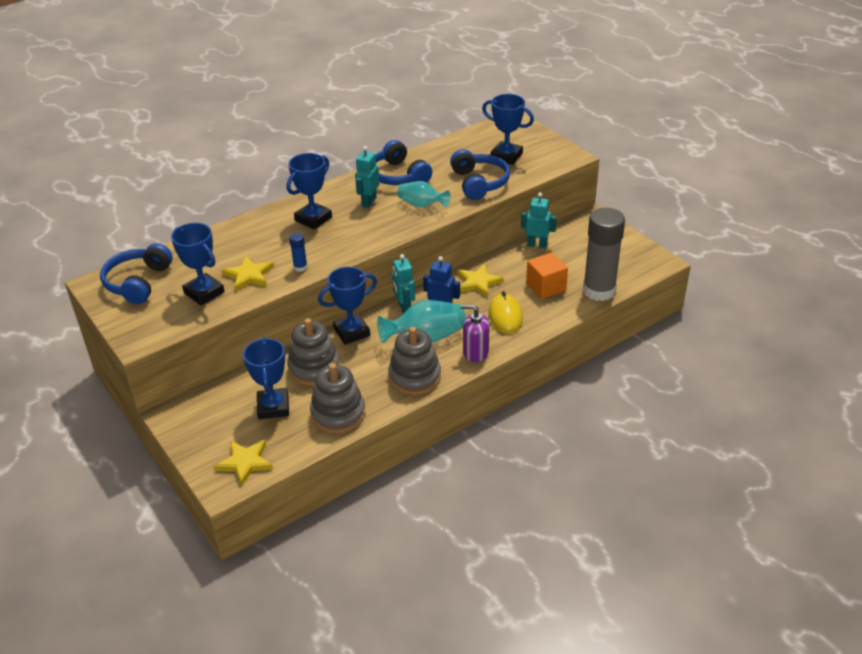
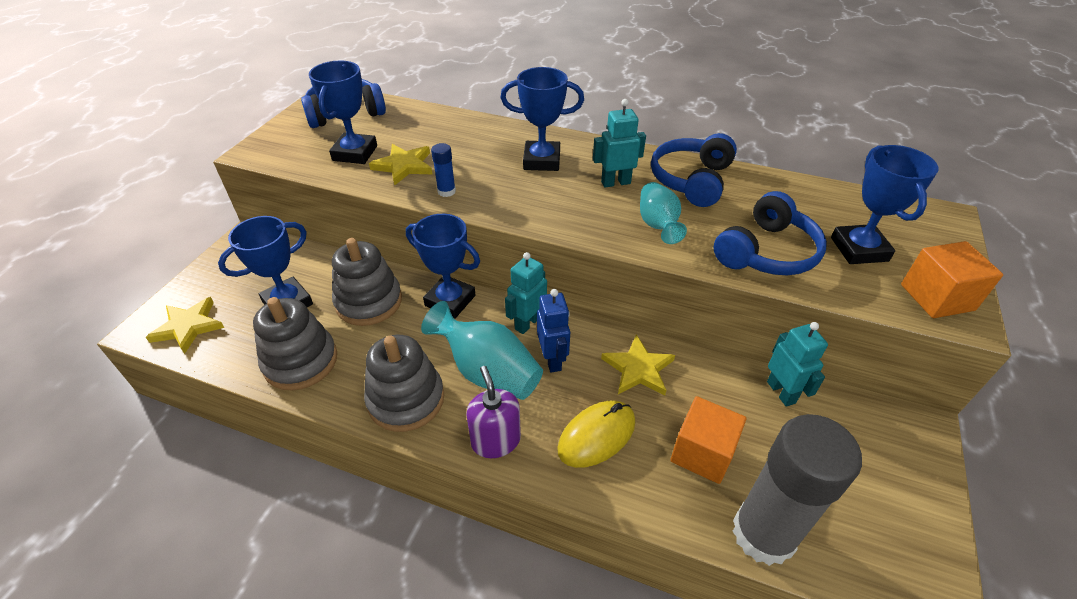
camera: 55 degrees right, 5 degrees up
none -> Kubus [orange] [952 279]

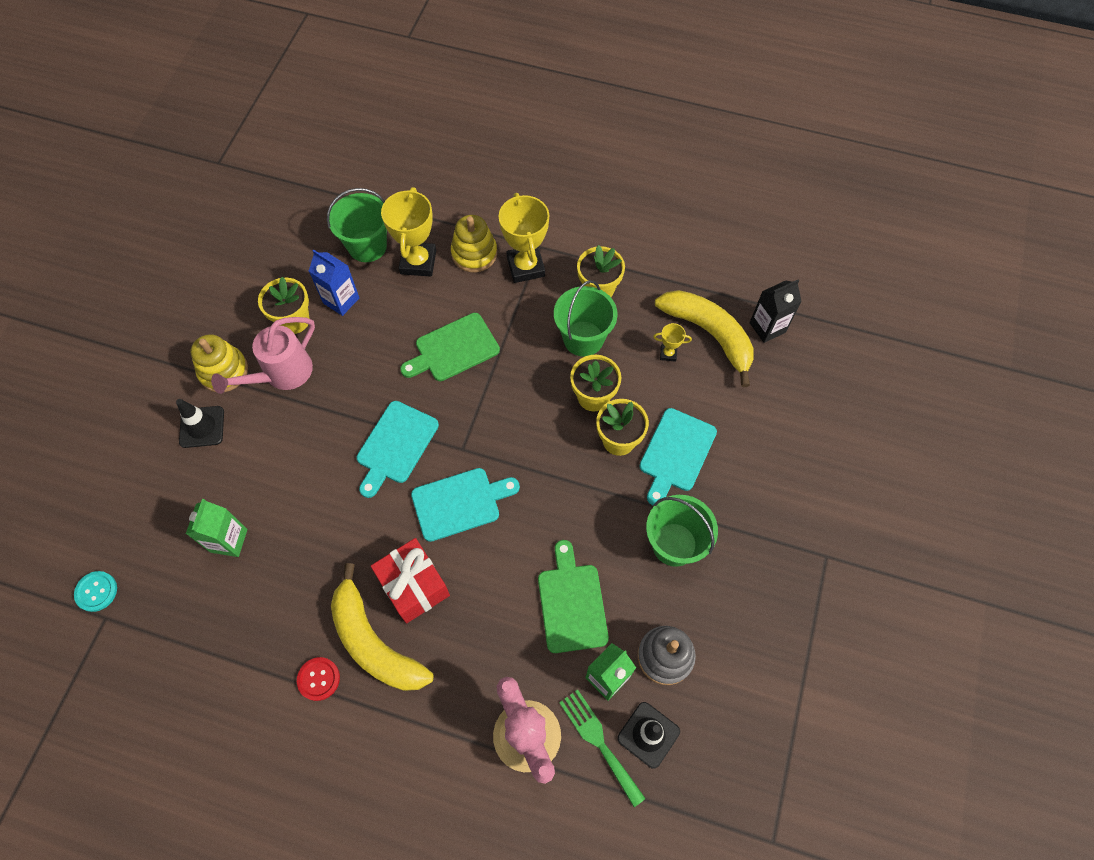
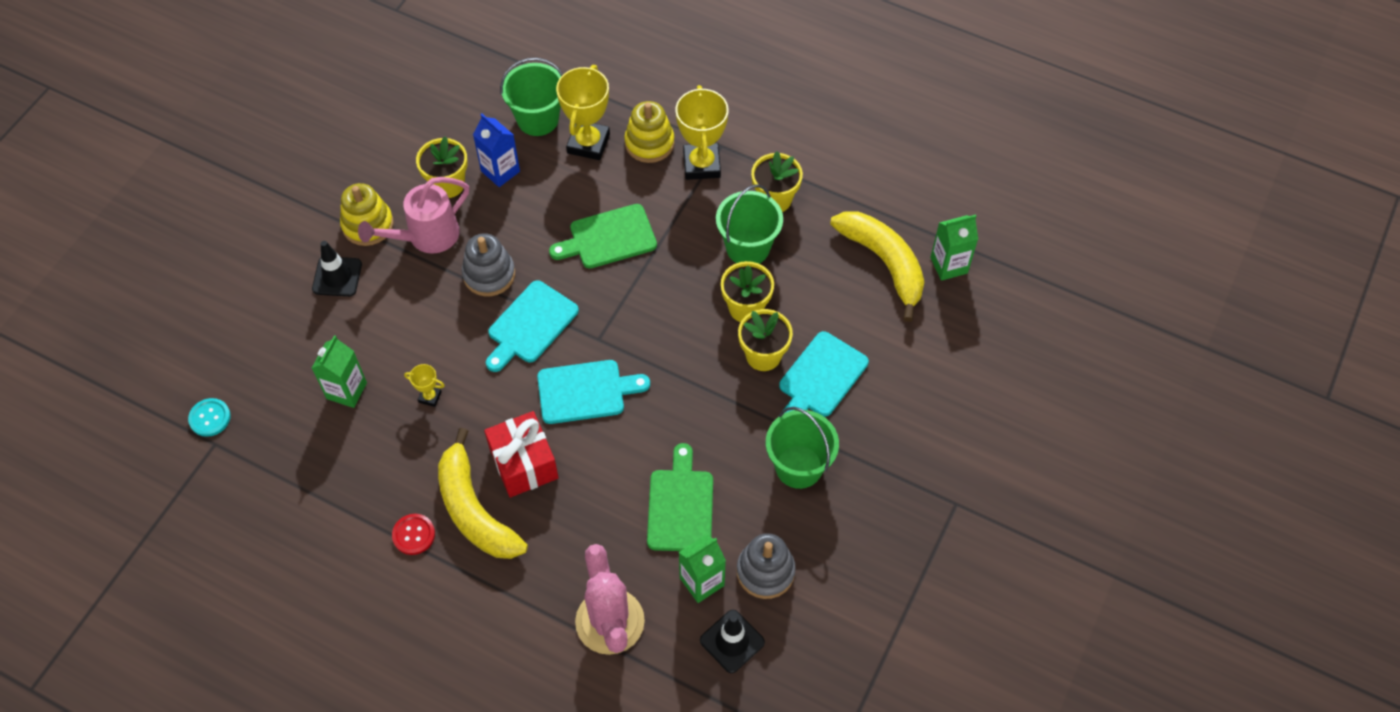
camera: 10 degrees right, 5 degrees down
Gabel [grün] [602 748] -> none
none -> Stapelspielzeug [grau] [488 264]
Pokal [gelb] [672 342] -> Pokal [gelb] [424 385], moved
Getränkekarton [schwarz] [776 311] -> Getränkekarton [grün] [954 248]

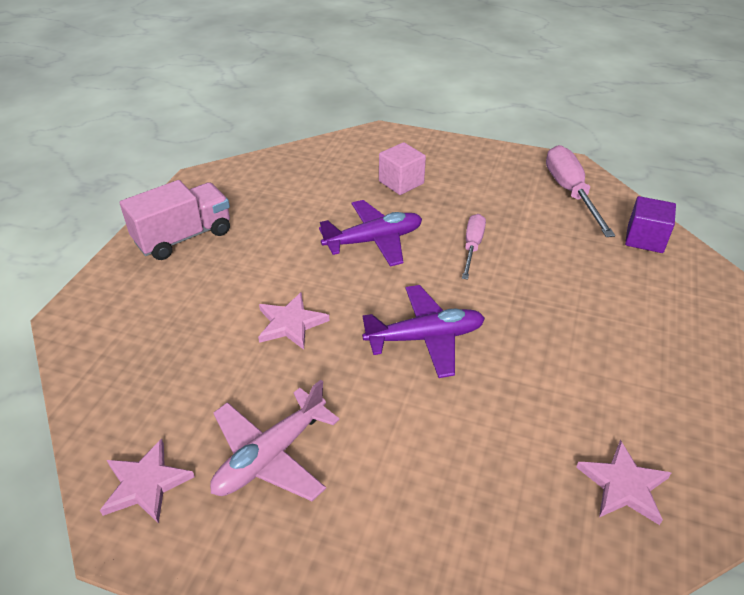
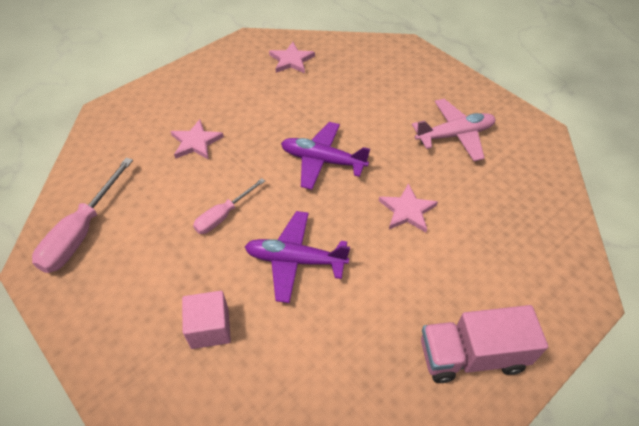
camera: 150 degrees left, 10 degrees up
Kubus [lila] [650 224] -> none
Stern [rosa] [147 481] -> Stern [rosa] [197 139], moved

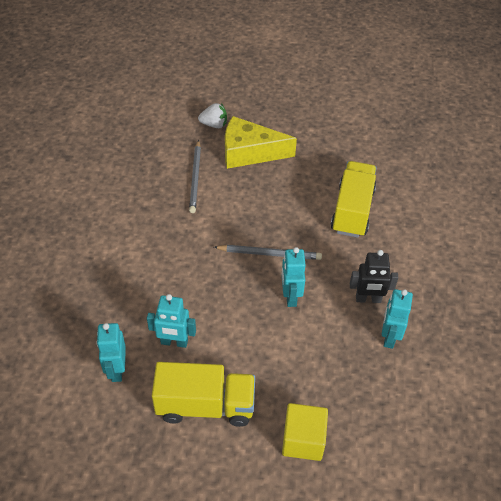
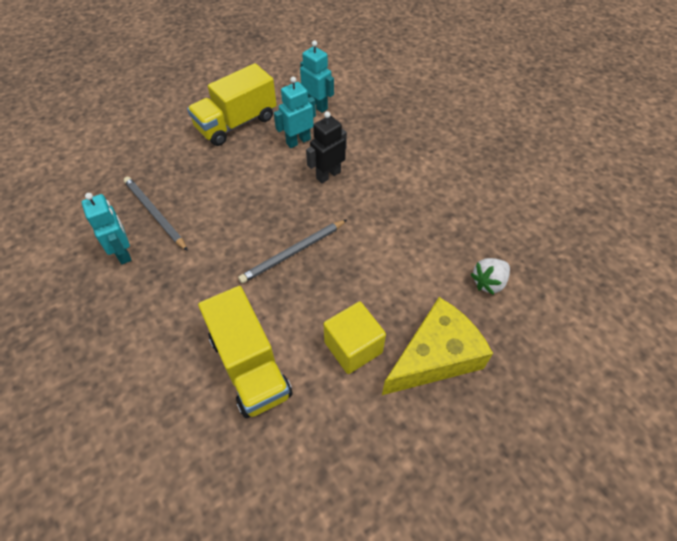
camera: 140 degrees right, 5 degrees up
Roboter [türkis] [294 277] -> none
Bleistift [grau] [195 176] -> Bleistift [grau] [156 214], moved
Erdbeere [weiß] [212 115] -> Erdbeere [weiß] [490 276], moved
Kubus [gelb] [305 432] -> Kubus [gelb] [354 337], moved
Roboter [schwarz] [374 276] -> Roboter [schwarz] [326 147], moved

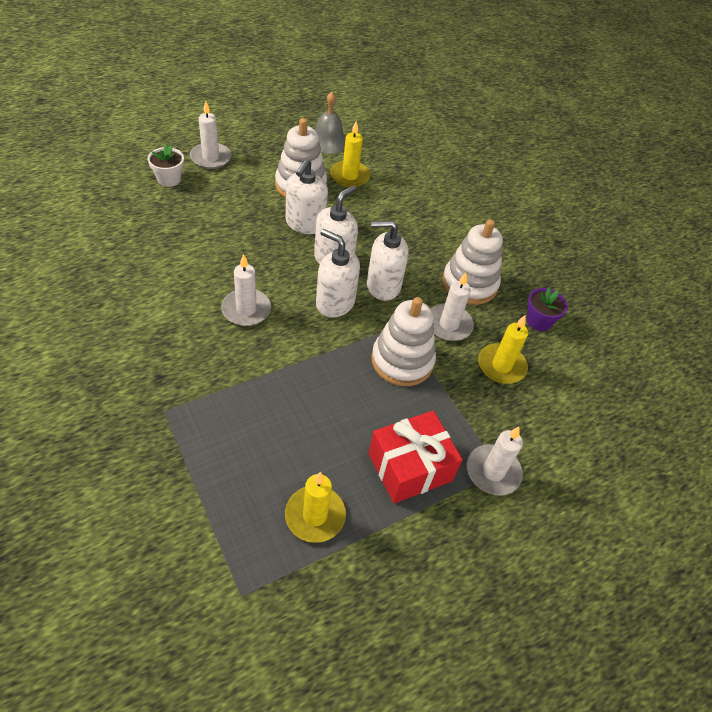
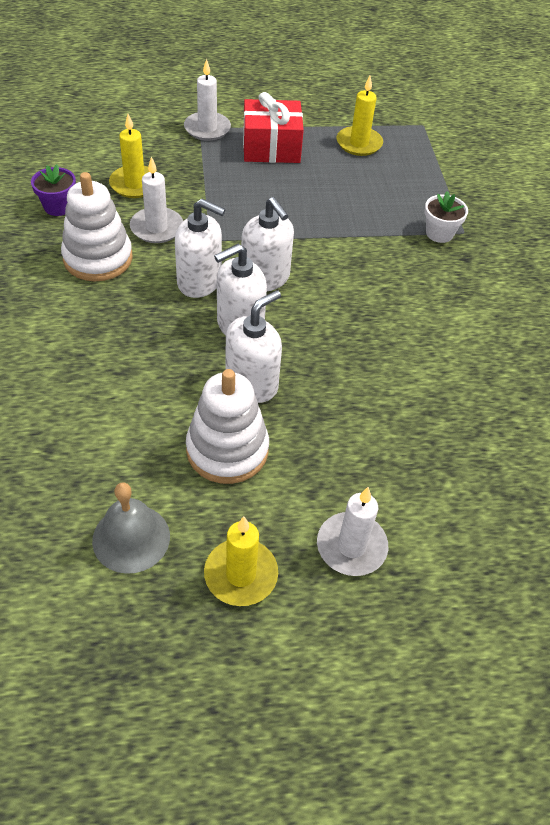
camera: 155 degrees left, 0 degrees up
Kerze [weiß] [246 290] -> none
Stapelspielzeug [weiß] [403 341] -> none
Blumentopf [weiß] [166 165] -> Blumentopf [weiß] [446 217], moved
Kerze [gelb] [350 154] -> Kerze [gelb] [241 561], moved

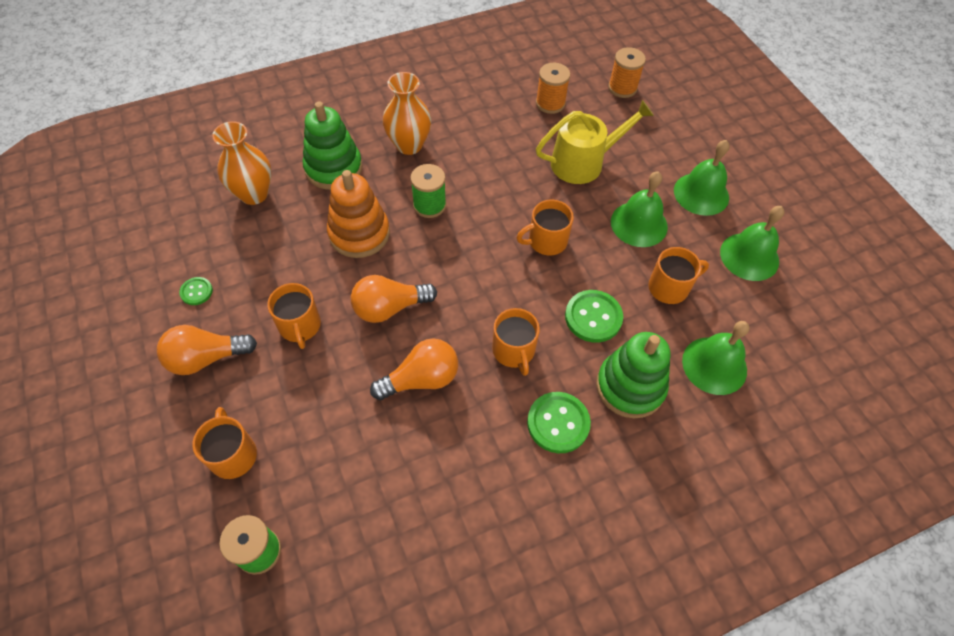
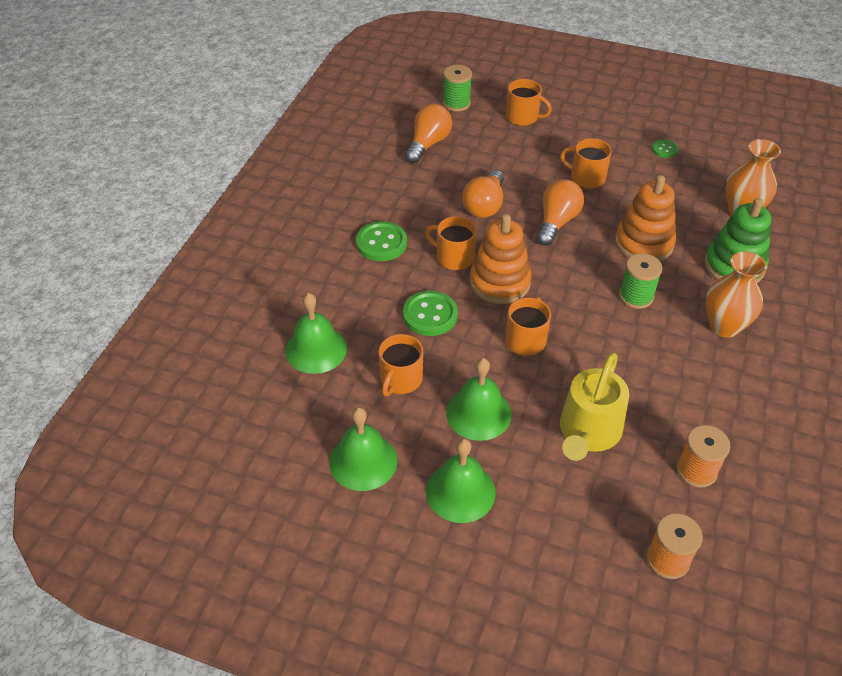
camera: 135 degrees right, 10 degrees down
Stapelspielzeug [grün] [633 375] -> none
none -> Stapelspielzeug [orange] [501 259]
Glühbirne [orange] [207 350] -> Glühbirne [orange] [428 133], moved

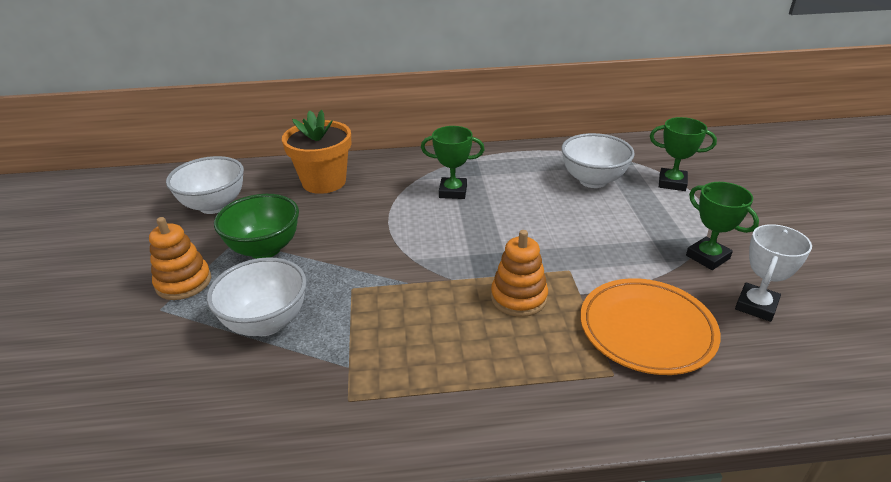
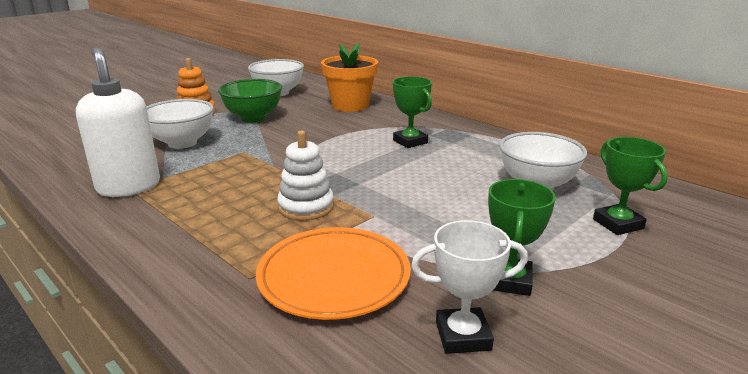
camera: 50 degrees right, 10 degrees down
none -> Seifenspender [weiß] [118 122]
Stapelspielzeug [orange] [519 273] -> Stapelspielzeug [weiß] [305 176]

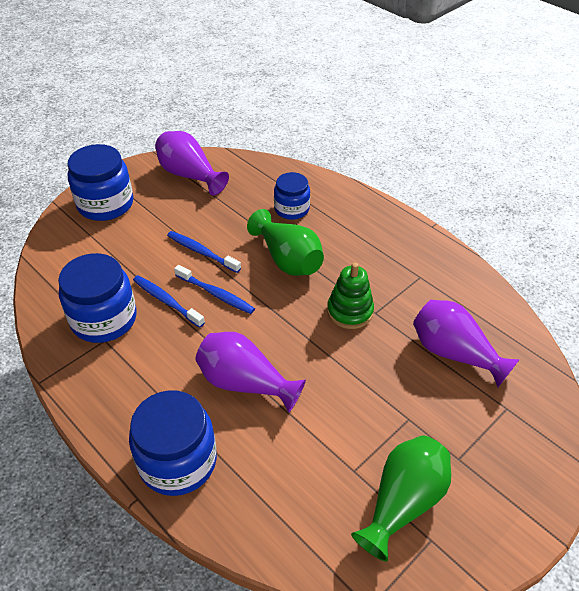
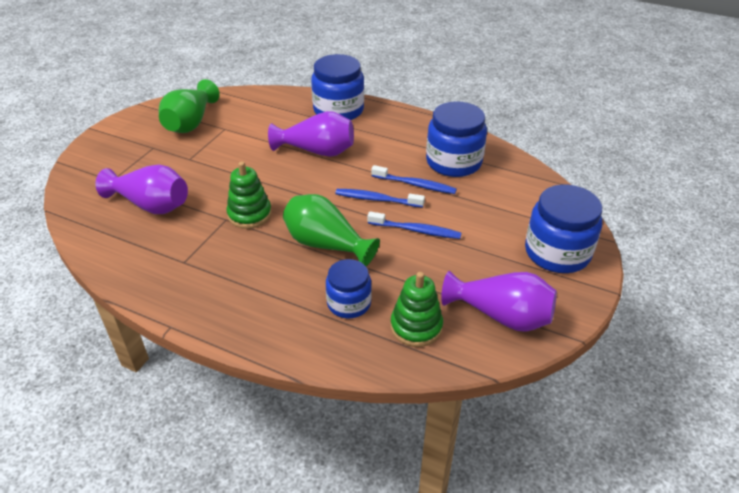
camera: 160 degrees right, 5 degrees down
none -> Stapelspielzeug [grün] [417 309]

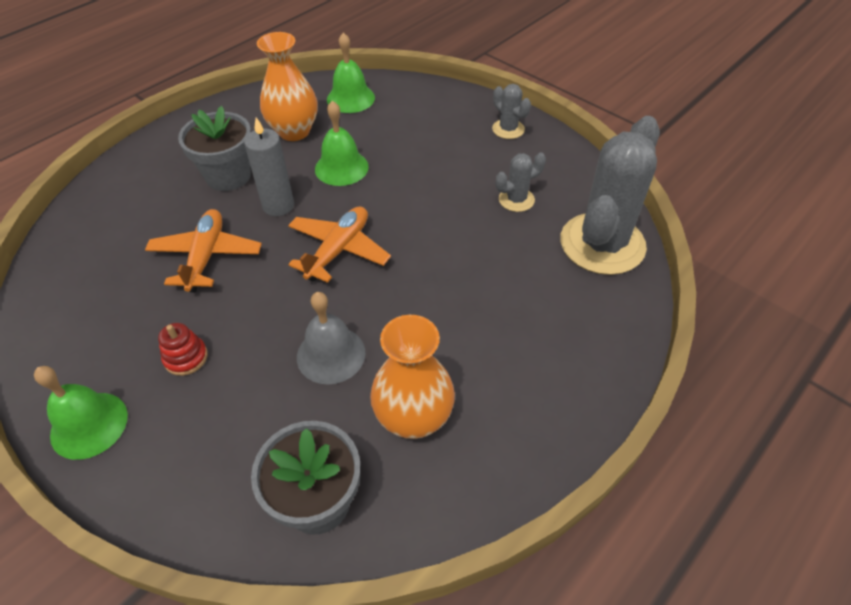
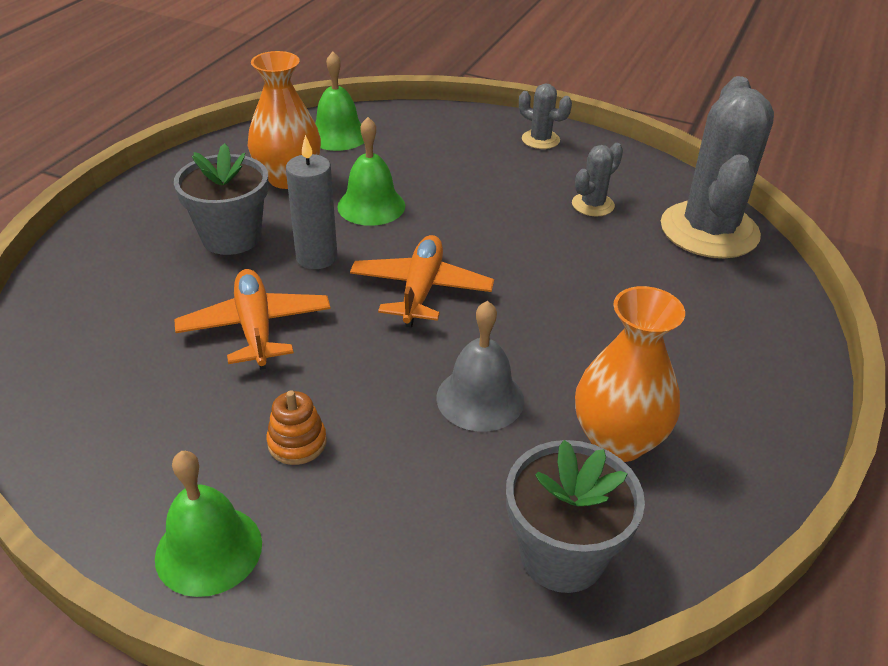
camera: 20 degrees left, 10 degrees down
Stapelspielzeug [rot] [183 349] -> Stapelspielzeug [orange] [296 427]

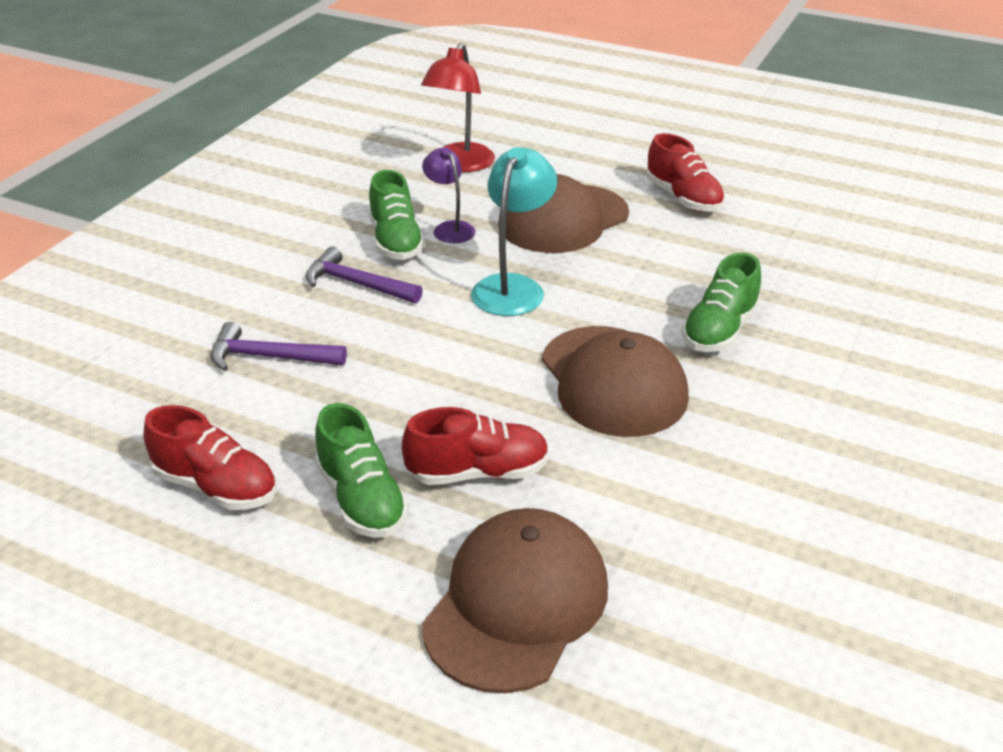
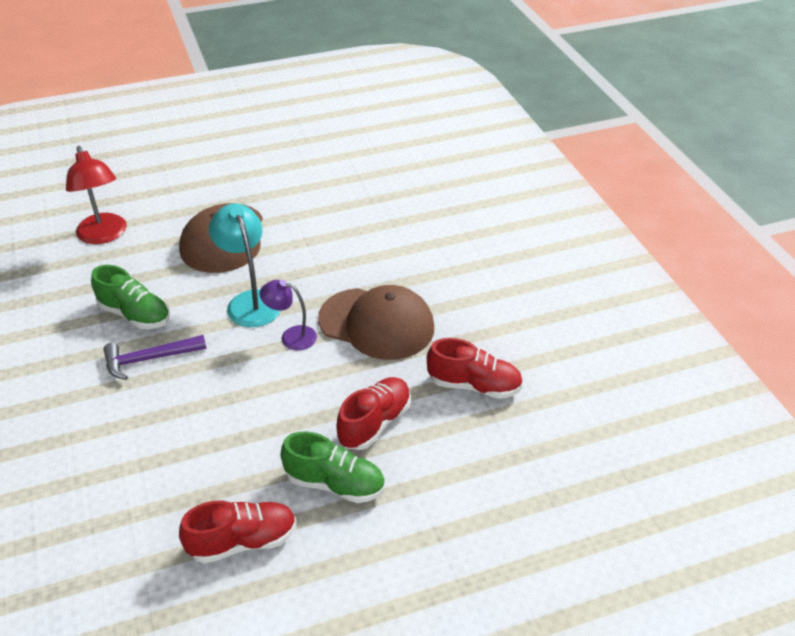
camera: 45 degrees left, 5 degrees up
Hammer [lila] [279 346] -> none
Kappe [braun] [515 600] -> none
Schuh [grün] [721 302] -> none
Lampe [lila] [449 195] -> Lampe [lila] [288 315], moved
Schuh [rot] [686 172] -> Schuh [rot] [475 368], moved

